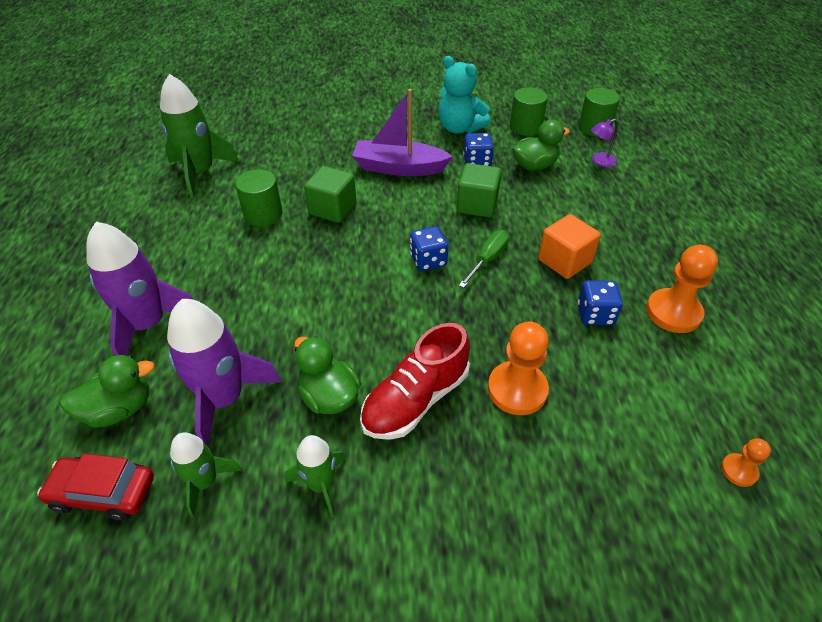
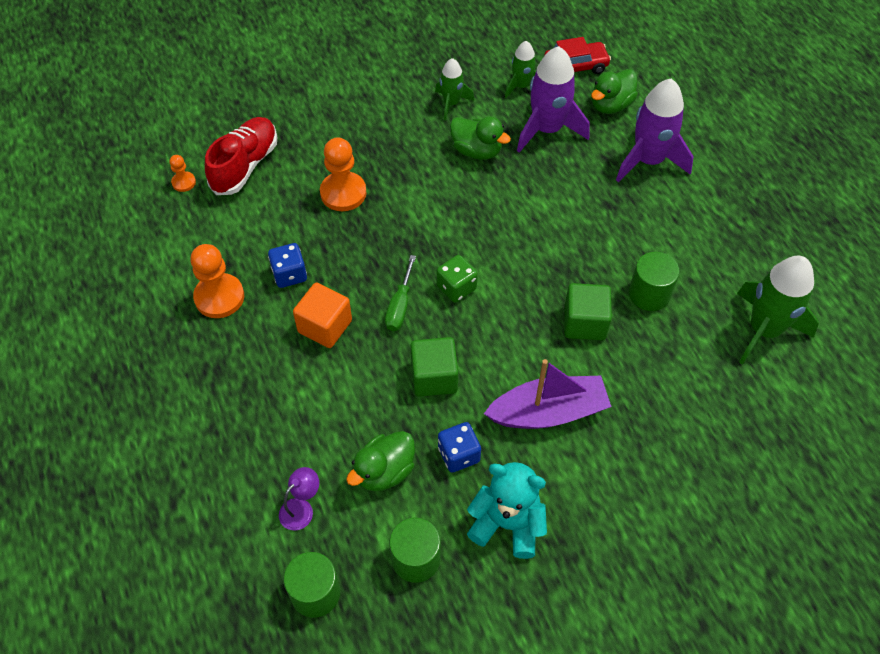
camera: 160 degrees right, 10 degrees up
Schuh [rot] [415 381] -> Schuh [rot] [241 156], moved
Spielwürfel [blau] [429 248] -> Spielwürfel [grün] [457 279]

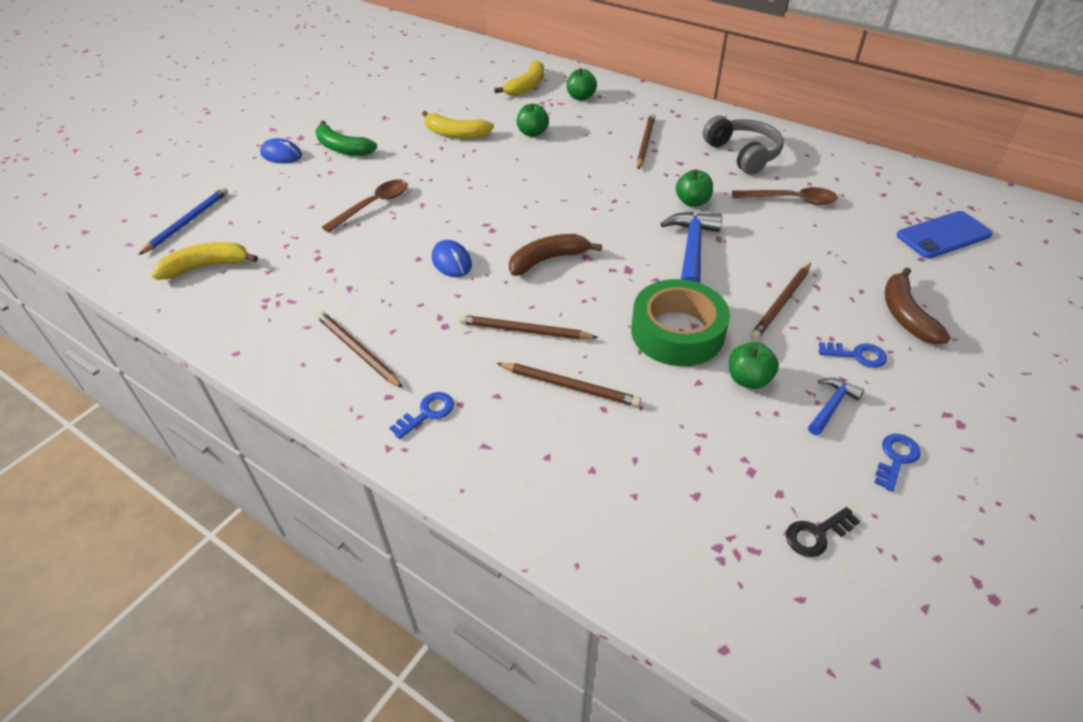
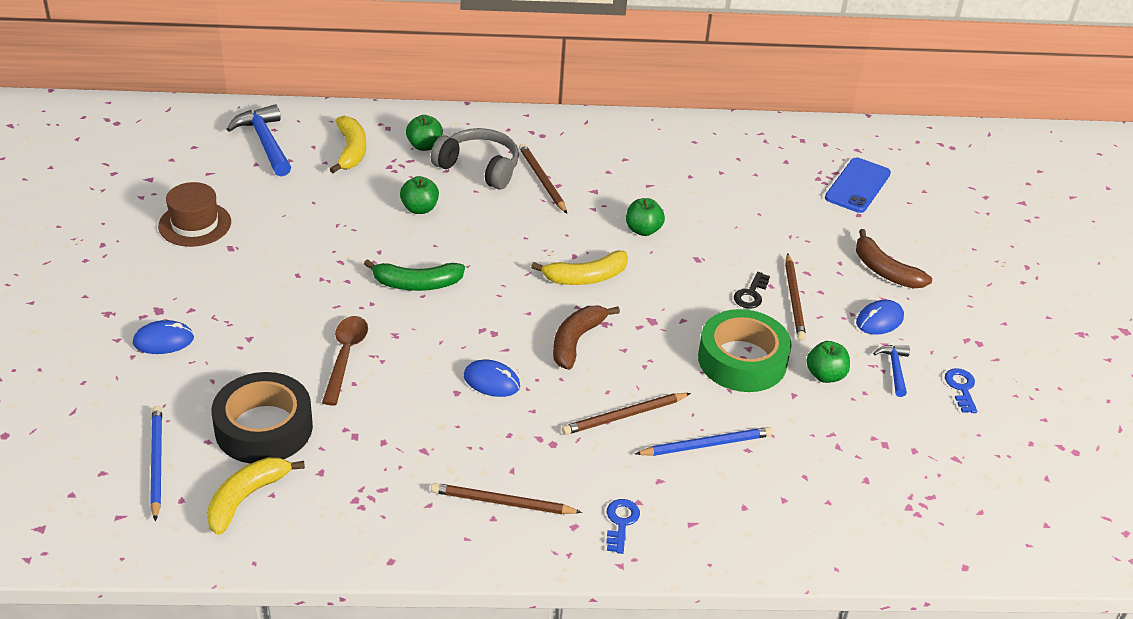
camera: 40 degrees left, 5 degrees down
Löffel [braun] [785 196] -> none
none -> Hut [braun] [194 214]
none -> Klebeband [schwarz] [262 418]
Banane [grün] [346 138] -> Banane [grün] [414 275], moved
Banane [gelb] [458 125] -> Banane [gelb] [579 268], moved
Hammer [blau] [691 247] -> Hammer [blau] [258 140], moved
Kopfhörer [grau] [743 145] -> Kopfhörer [grau] [475 159], moved
Schlüssel [schwarz] [823 532] -> Schlüssel [schwarz] [752 290], moved
Schlüssel [blau] [853 355] -> Computermaus [blau] [880 317]
Bleistift [braun] [569 385] -> Bleistift [blau] [704 441]

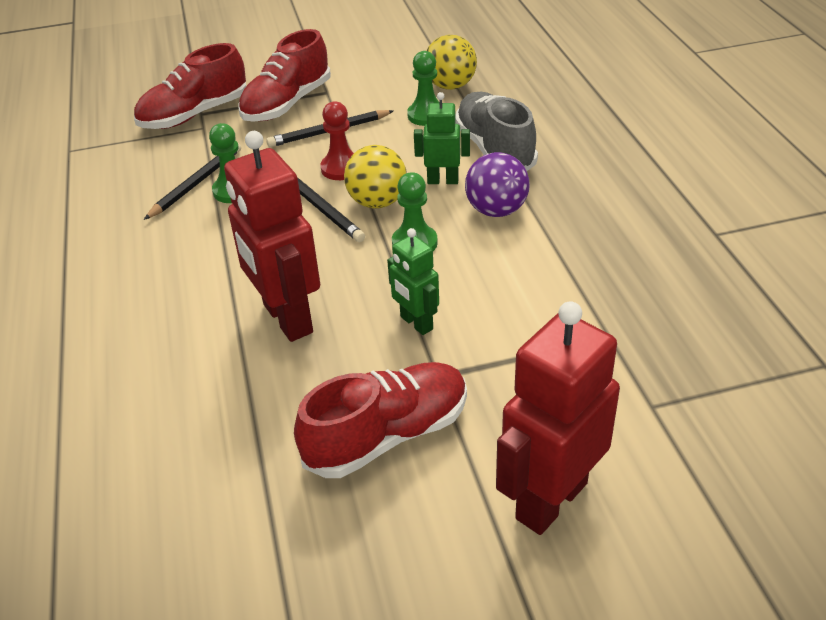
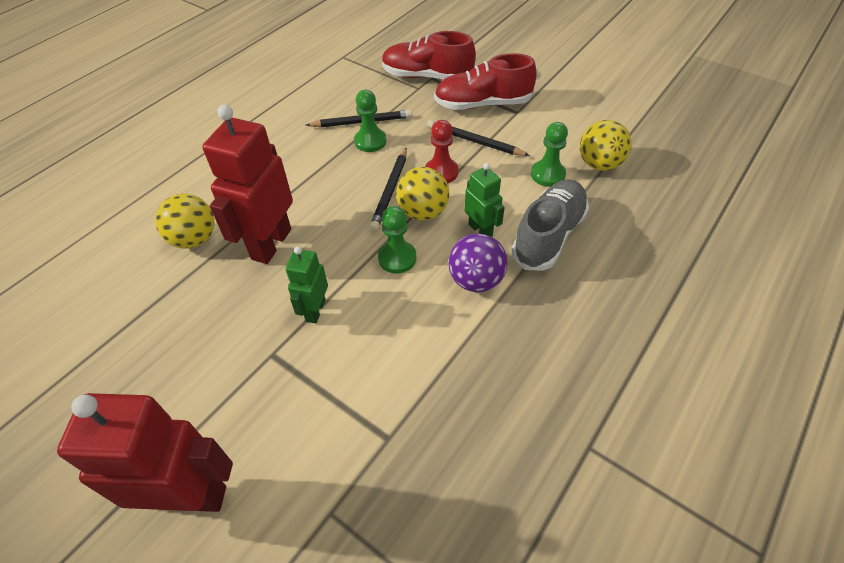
camera: 50 degrees right, 10 degrees up
Schuh [rot] [380 420] -> none
none -> Ball [gelb] [184 221]

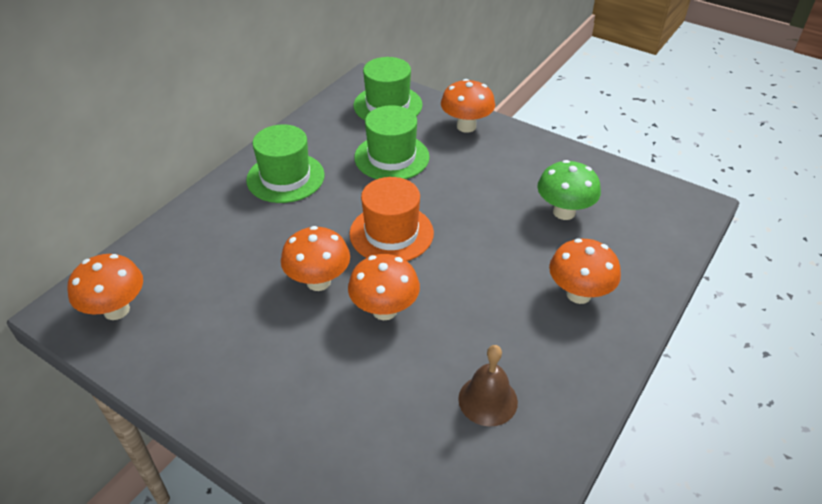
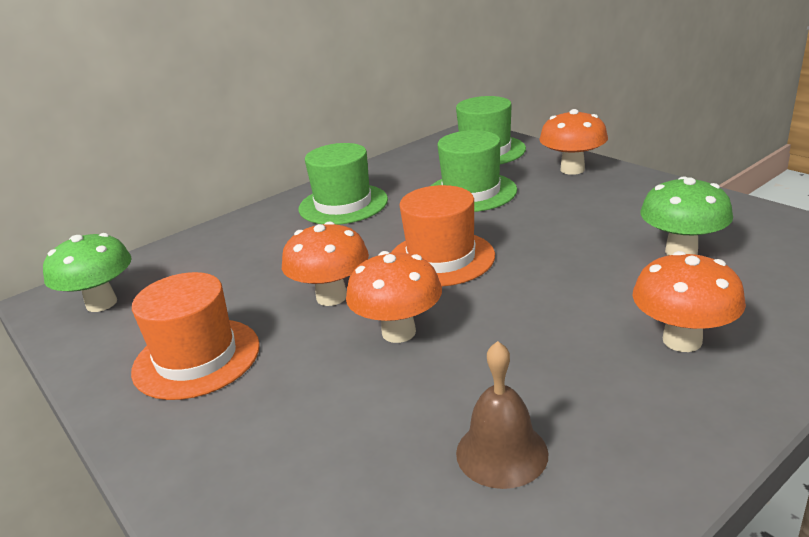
camera: 20 degrees right, 15 degrees down
none -> Hut [orange] [195 336]
Pilz [orange] [105 287] -> Pilz [grün] [87 272]

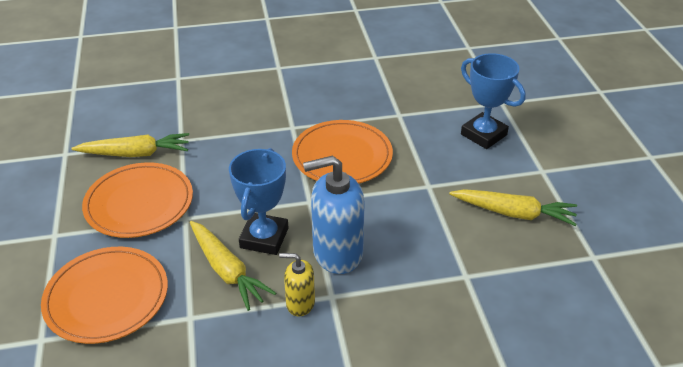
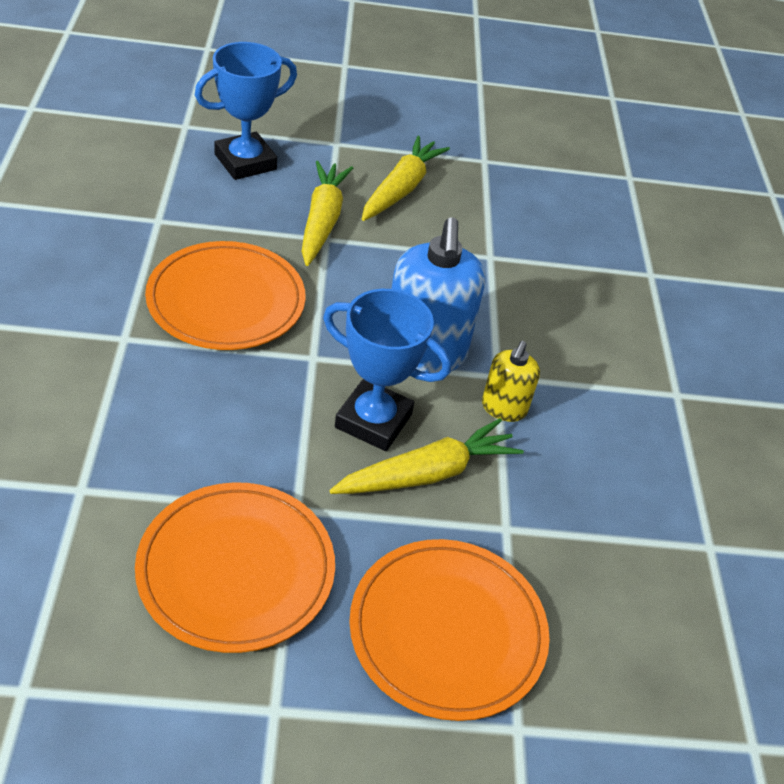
camera: 85 degrees left, 5 degrees up
Karotte [gelb] [130 145] -> Karotte [gelb] [327 213], moved

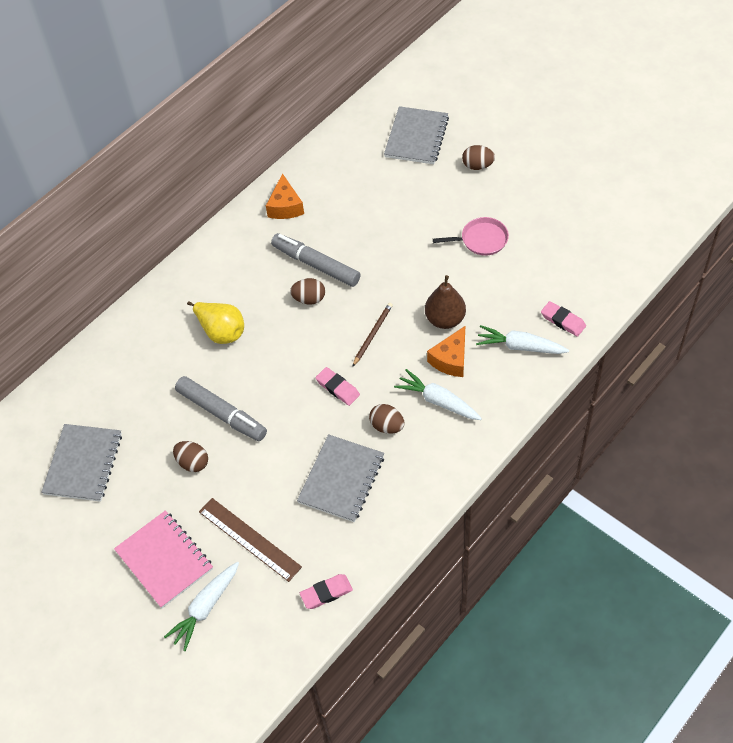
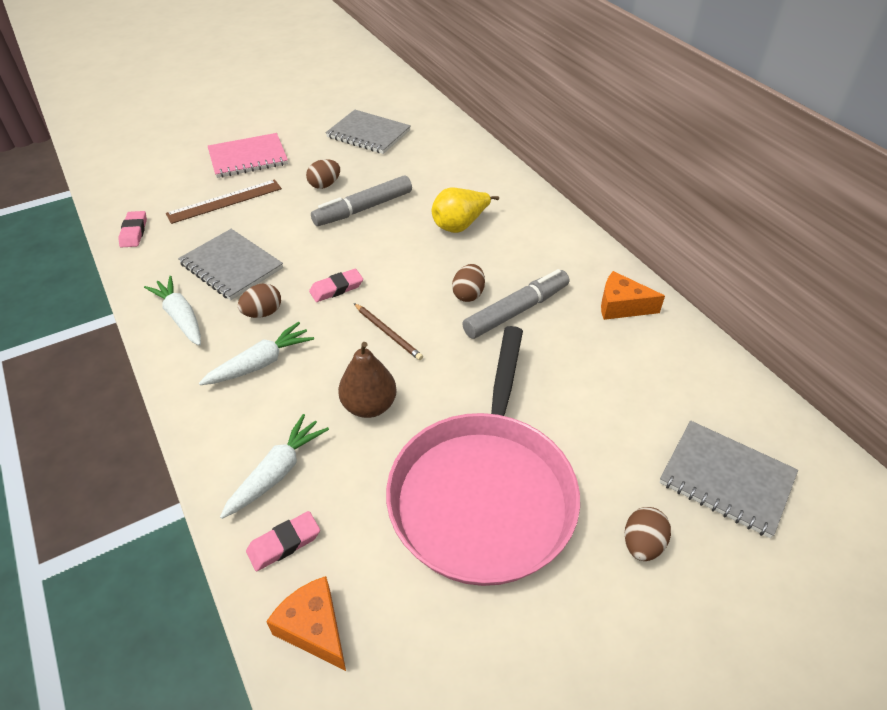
camera: 105 degrees right, 10 degrees down
Karotte [weiß] [201 606] -> Karotte [weiß] [172 311], moved
Käse [orange] [446 351] -> Käse [orange] [306 623], moved
Pfanne [rosa] [471 236] -> Pfanne [rosa] [483 456], x2.49

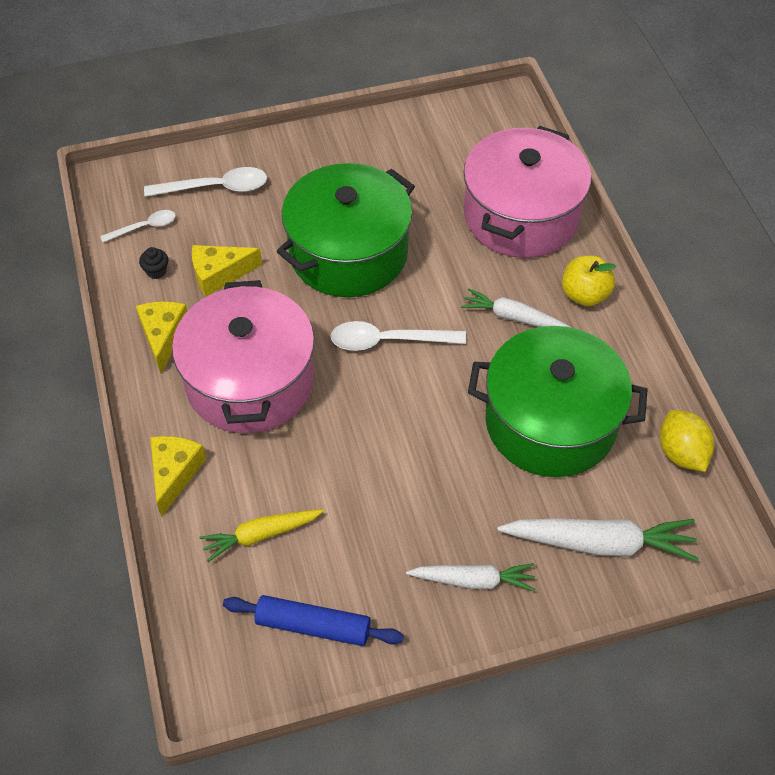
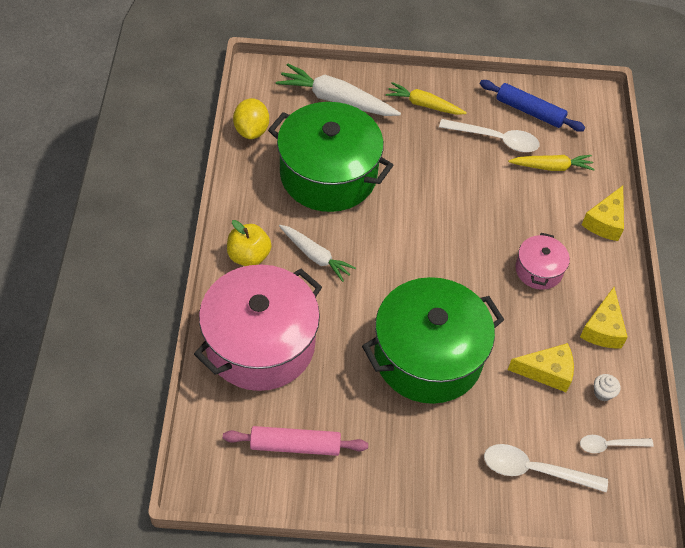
camera: 165 degrees left, 0 degrees up
none -> Nudelholz [rosa] [295 441]
Löffel [weiß] [398 336] -> Löffel [weiß] [489 135], moved
Muffin [schwarz] [153 263] -> Muffin [weiß] [607 387]
Karotte [weiß] [471 577] -> Karotte [gelb] [426 98]
Kochtopf [rosa] [243 356] -> Kochtopf [rosa] [542 261], x0.47

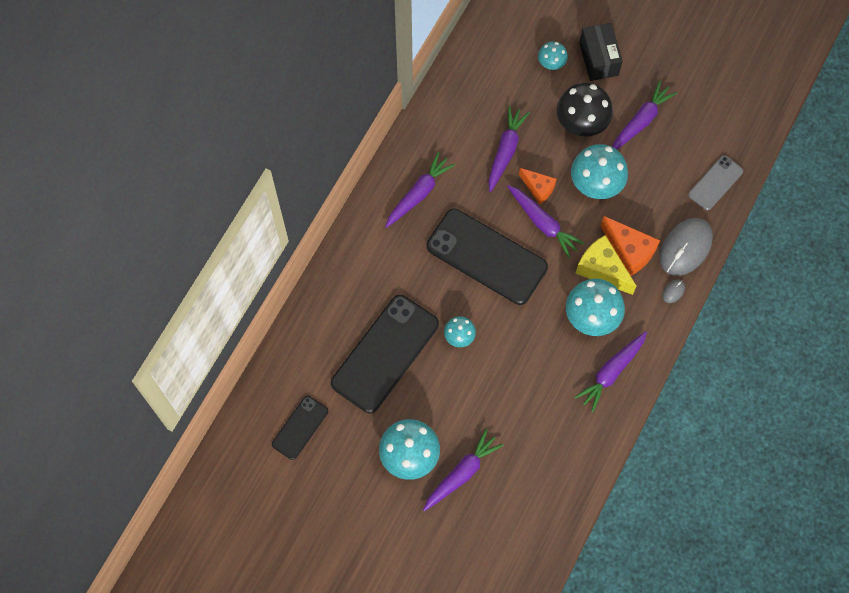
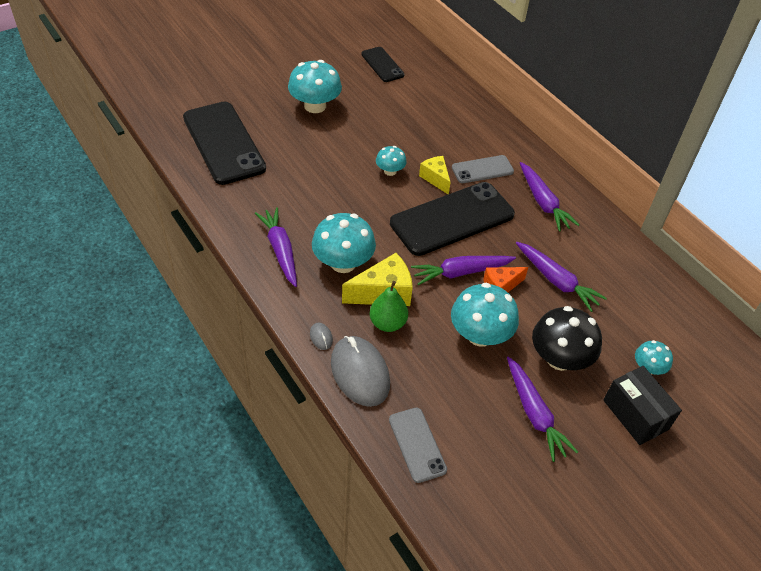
camera: 115 degrees right, 20 degrees down
Karotte [lila] [463 470] -> none
none -> Käse [gelb] [435 175]
none -> Handy [grau] [483 169]
Handy [schwarz] [385 354] -> Handy [schwarz] [224 143], moved
Käse [orange] [630 246] -> Birne [grün] [389 306]
Schachtel [schwarz] [601 52] -> Schachtel [schwarz] [642 405], 45 degrees clockwise

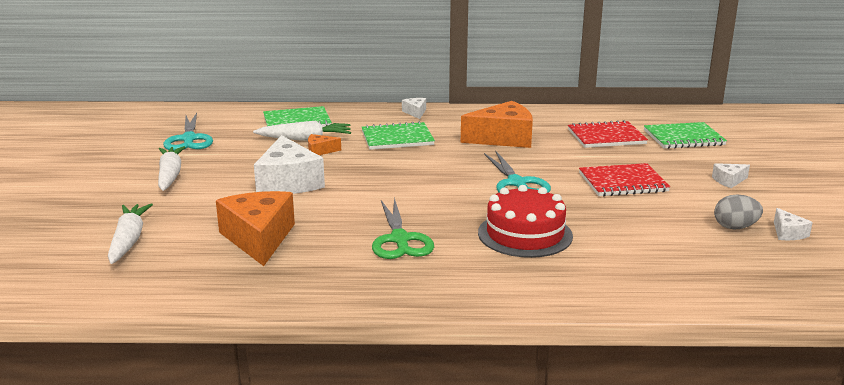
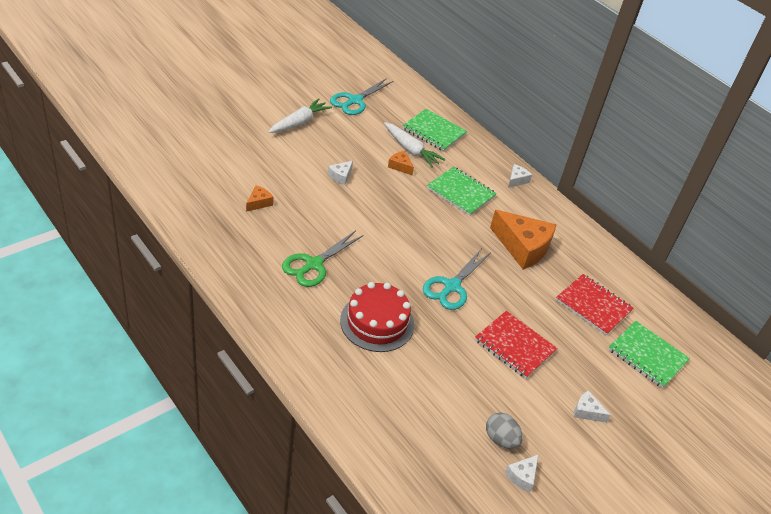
camera: 45 degrees right, 20 degrees up
Karotte [weiß] [130 233] -> none
Käse [orange] [255 228] -> Käse [orange] [260 198], x0.45
Käse [weiß] [289 164] -> Käse [weiß] [340 173], x0.45

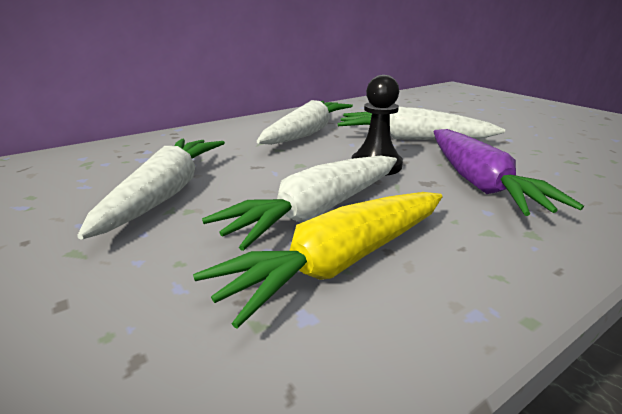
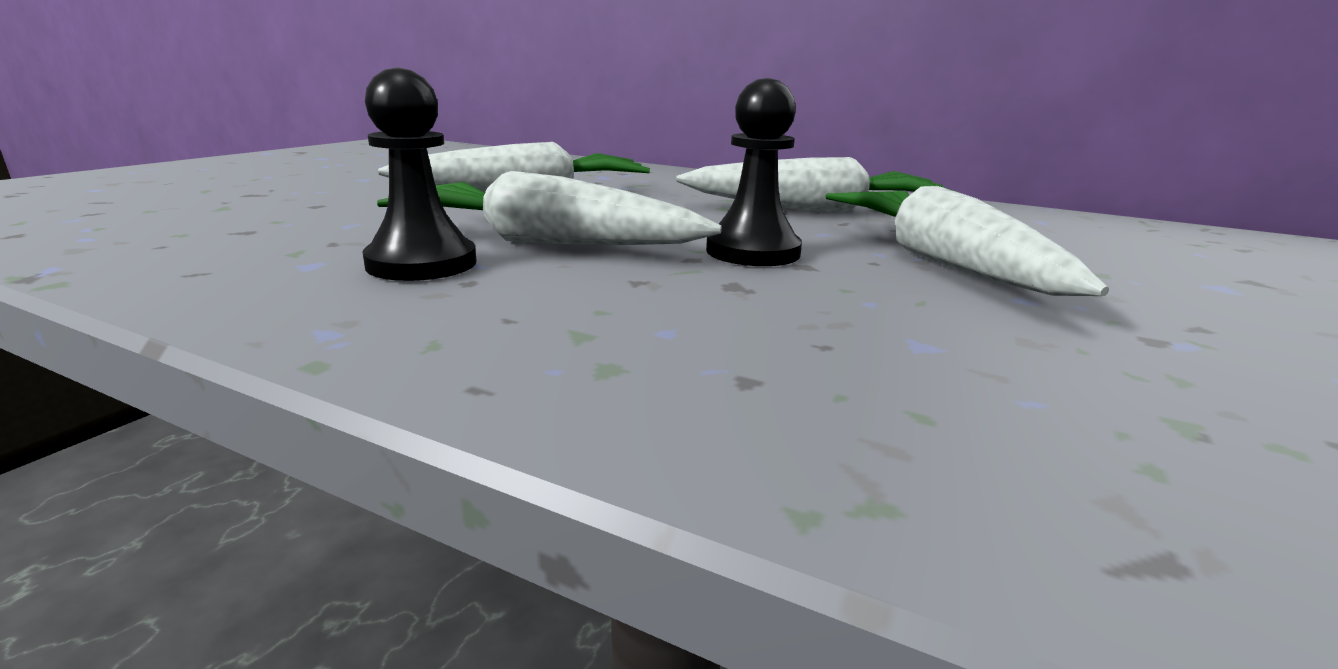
camera: 60 degrees right, 5 degrees down
Karotte [lila] [509 172] -> none
Karotte [gelb] [317 260] -> Bauer [schwarz] [419 174]

